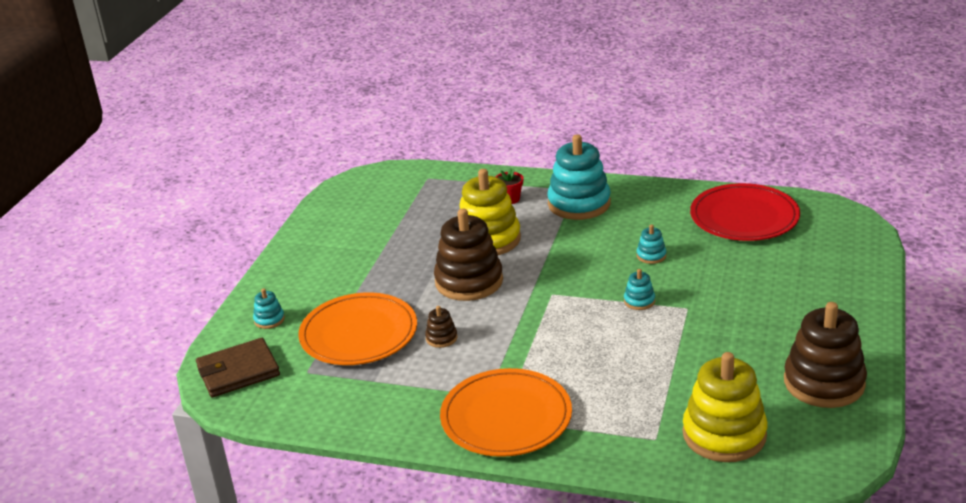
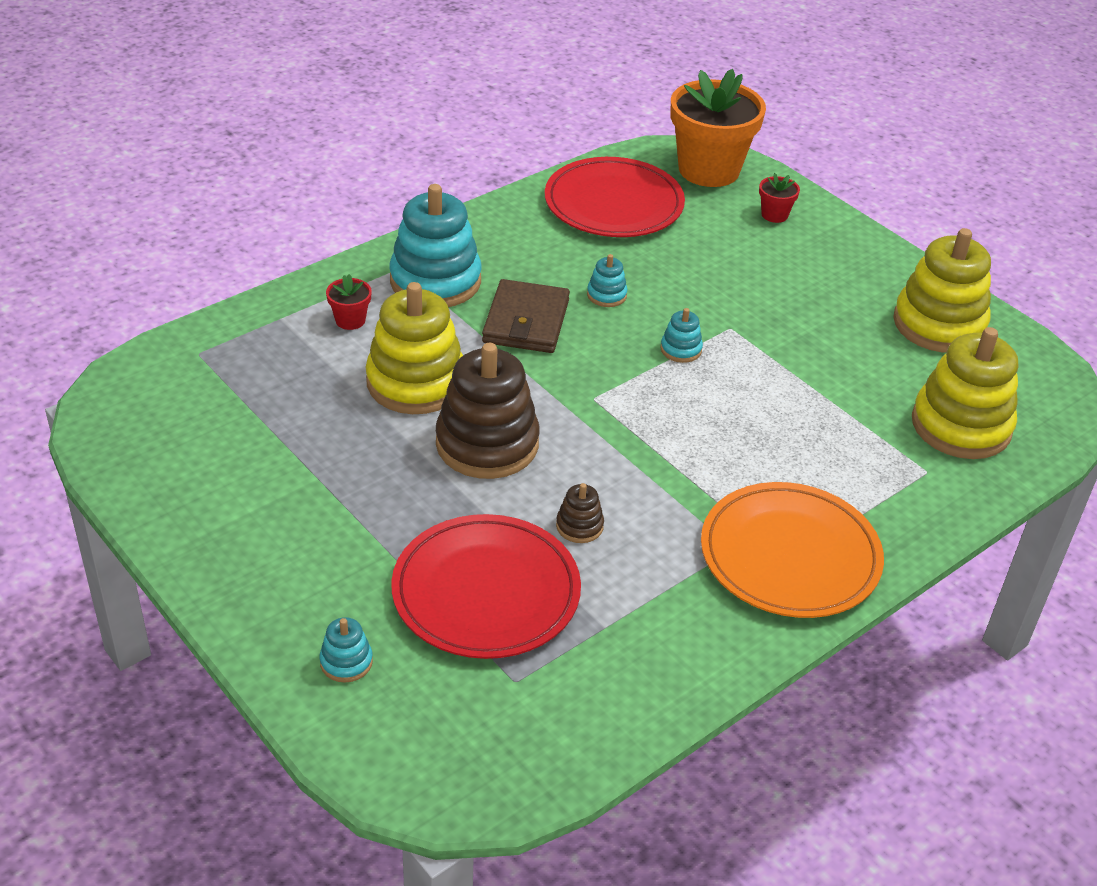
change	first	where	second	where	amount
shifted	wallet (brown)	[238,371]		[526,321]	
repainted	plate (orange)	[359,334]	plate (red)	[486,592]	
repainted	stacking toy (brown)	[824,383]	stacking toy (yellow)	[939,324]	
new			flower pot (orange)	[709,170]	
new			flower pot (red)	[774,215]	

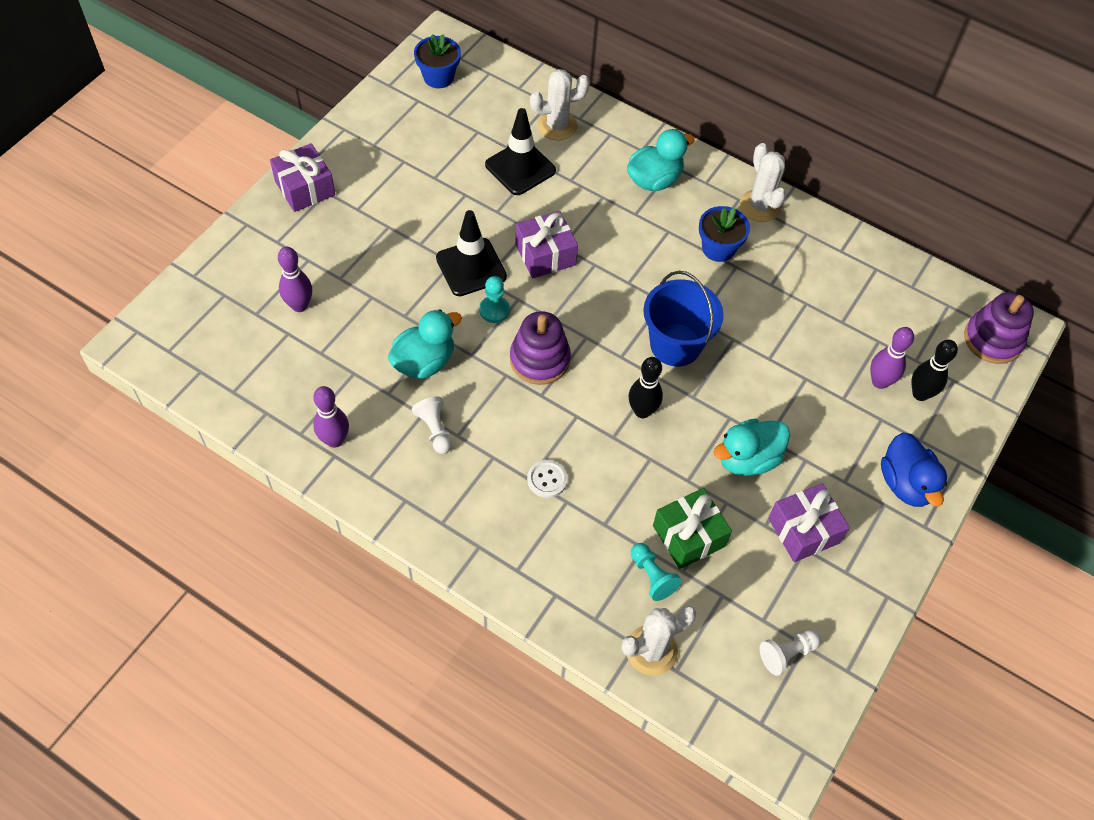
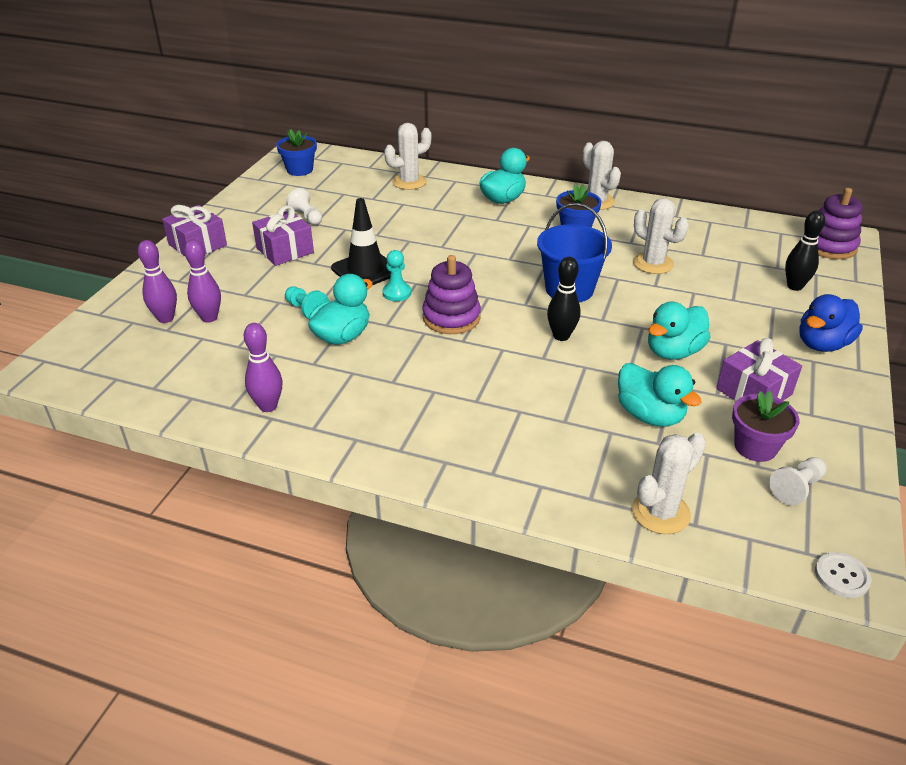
change	first	where	second	where	amount
shifted	pawn (white)	[435,430]		[306,217]	
gone	traffic cone (black)	[520,168]			
shifted	gift (purple)	[545,254]		[285,250]	
shifted	button (white)	[547,479]		[841,576]	
shifted	pawn (turquoise)	[652,576]		[306,310]	
swapped	gift (green)	[688,536]	duck (turquoise)	[650,415]	
shifted	bowling pin (purple)	[879,382]		[166,318]	
rotated	duck (blue)	[906,484]		[822,344]	75 degrees clockwise
new			cactus (white)	[653,263]	
new			flower pot (purple)	[755,447]	

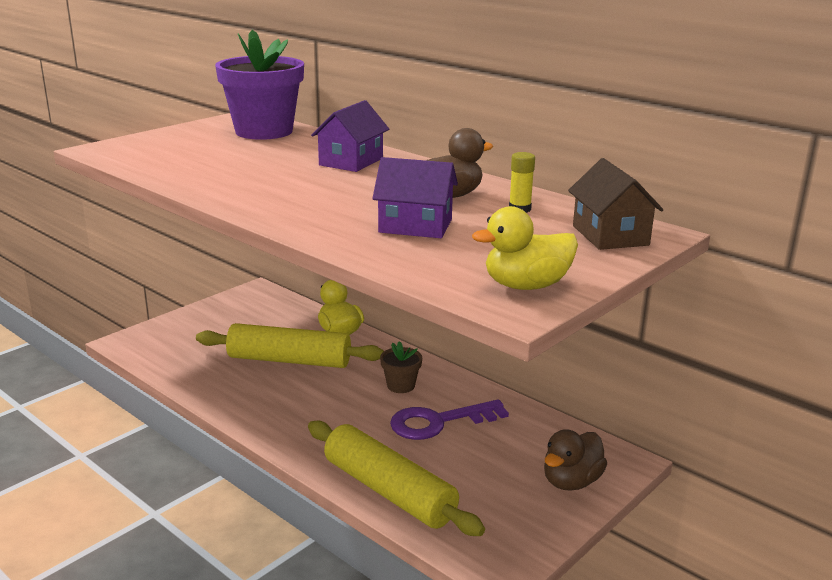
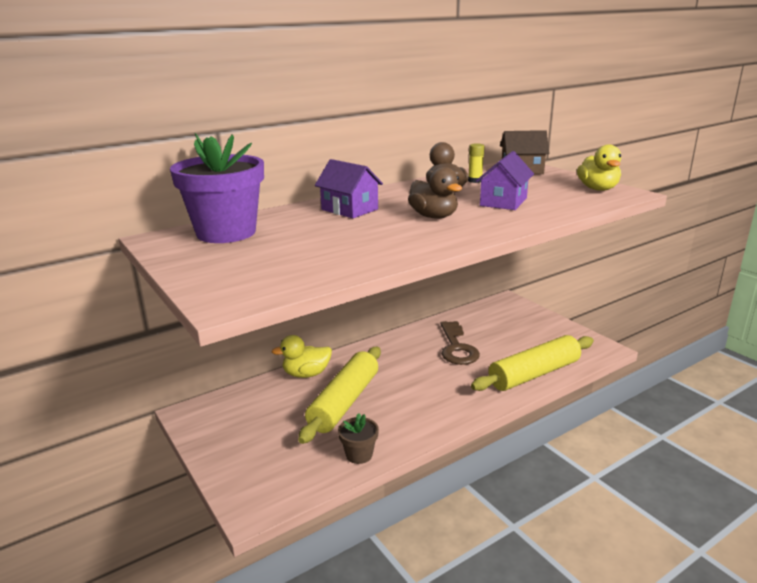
change	first	where	second	where	amount
shifted	flower pot (brown)	[401,386]		[359,454]	
repainted	key (purple)	[439,422]	key (brown)	[457,348]	
shifted	duck (brown)	[571,481]		[434,216]	

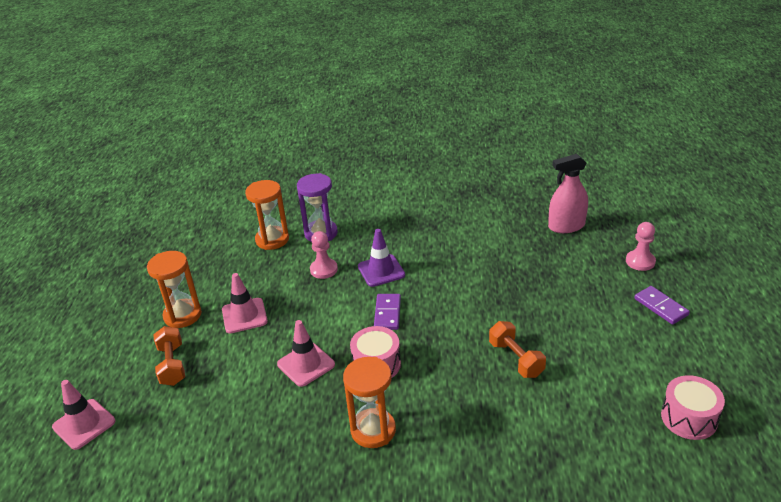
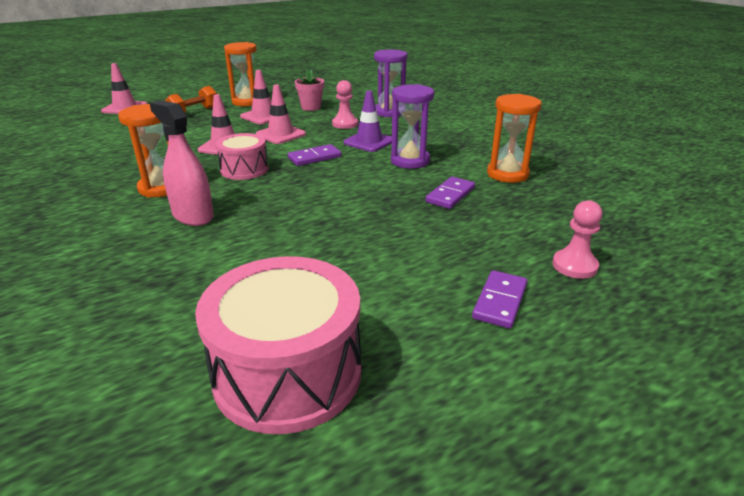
change	first	where	second	where	amount
shifted	hourglass (orange)	[272,240]		[507,174]	
gone	dumbbell (orange)	[516,359]			
shifted	spray bottle (pink)	[566,226]		[193,216]	
scaled	drum (pink)	[689,418]		[287,373]	x1.74
new			traffic cone (pink)	[280,134]	
new			flower pot (pink)	[311,107]	
new			hourglass (purple)	[410,161]	
new			domino (purple)	[450,195]	

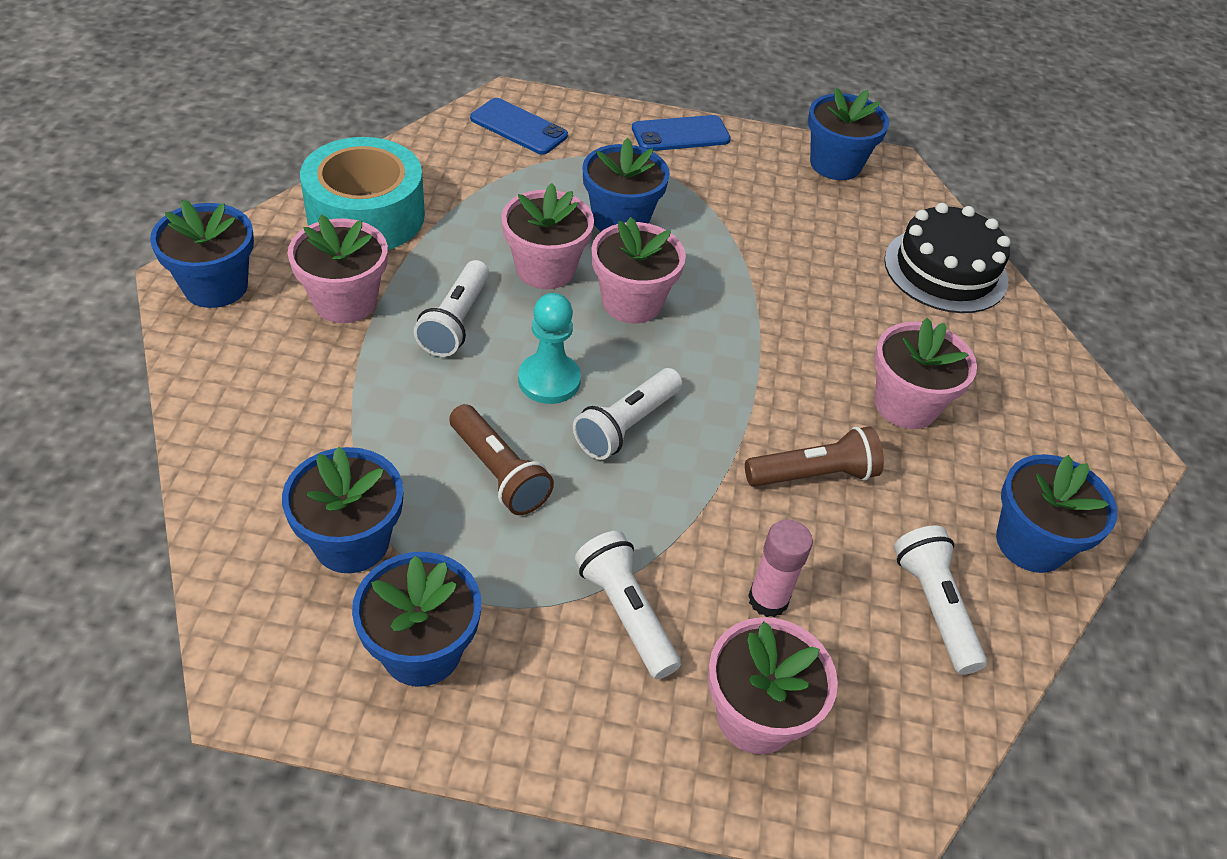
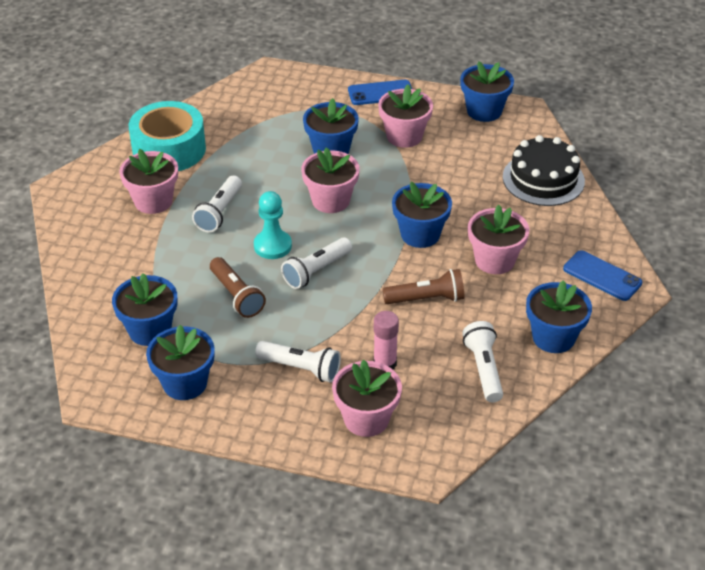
change	first	where	second	where	amount
shifted	flower pot (blue)	[215,286]		[420,234]	
shifted	phone (blue)	[519,127]		[602,276]	
shifted	flower pot (pink)	[545,269]		[404,136]	
rotated	flashlight (white)	[626,613]		[301,368]	135 degrees clockwise

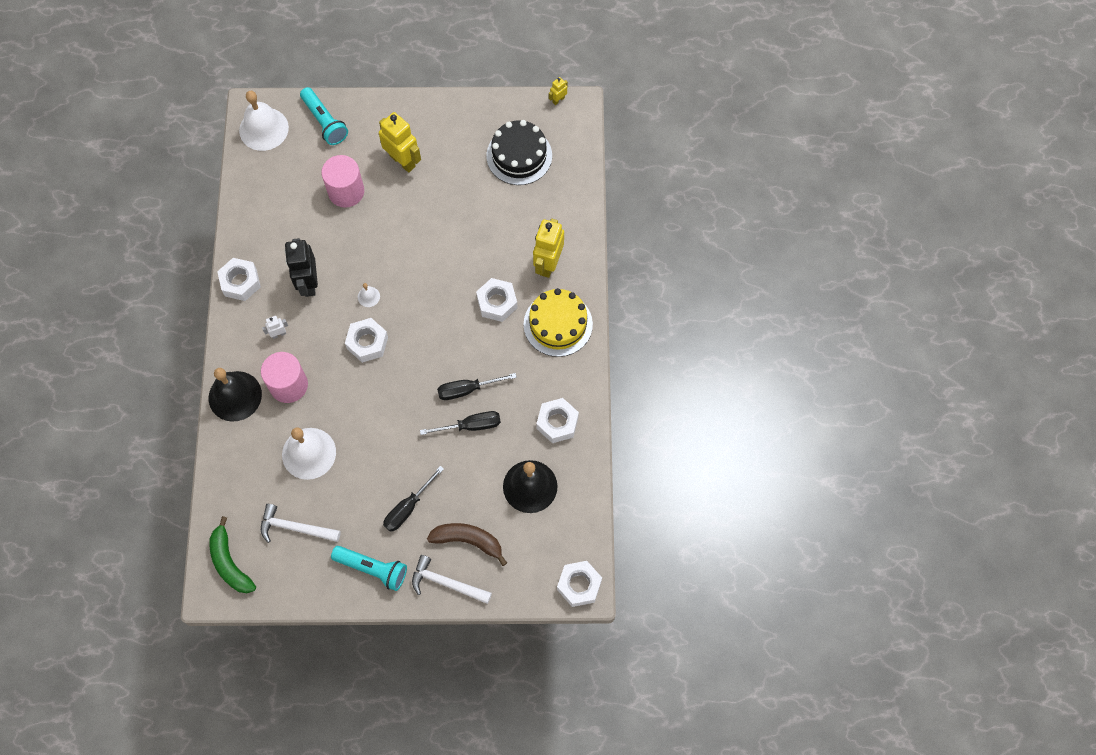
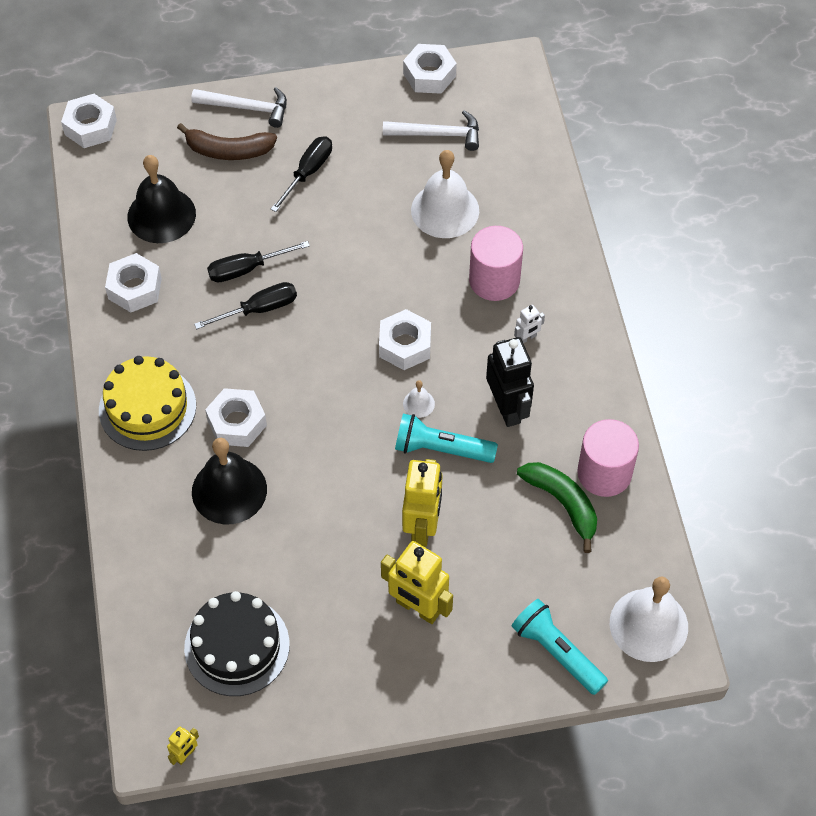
change	first	where	second	where	amount
shifted	bell (black)	[235,396]		[229,490]	
shifted	banana (green)	[230,562]		[562,504]	
shifted	nut (white)	[240,282]		[429,75]	
shifted	cylinder (pink)	[346,191]		[604,473]	
shifted	flashlight (turquoise)	[372,569]		[441,449]	
shifted	robot (yellow)	[548,264]		[422,527]	

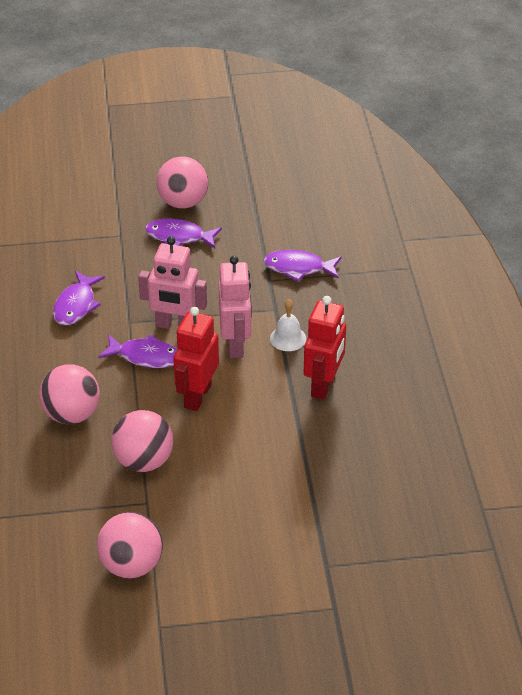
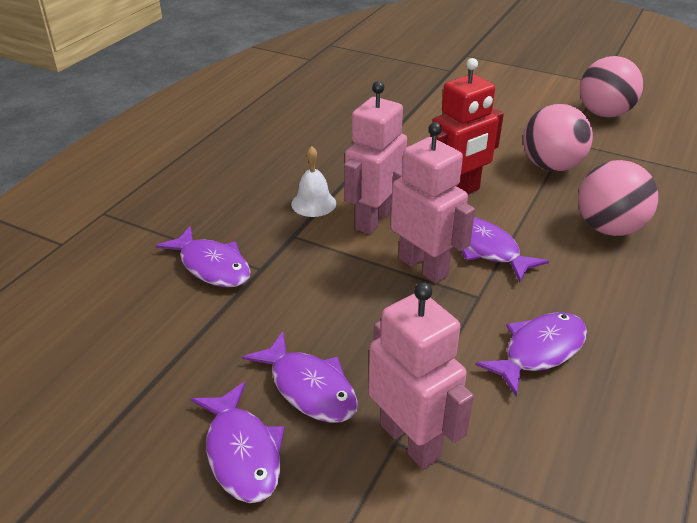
change	first	where	second	where	amount
swapped	ball (pink)	[183,202]	fish (purple)	[242,452]	
gone	robot (red)	[324,385]			
new			robot (pink)	[410,440]	

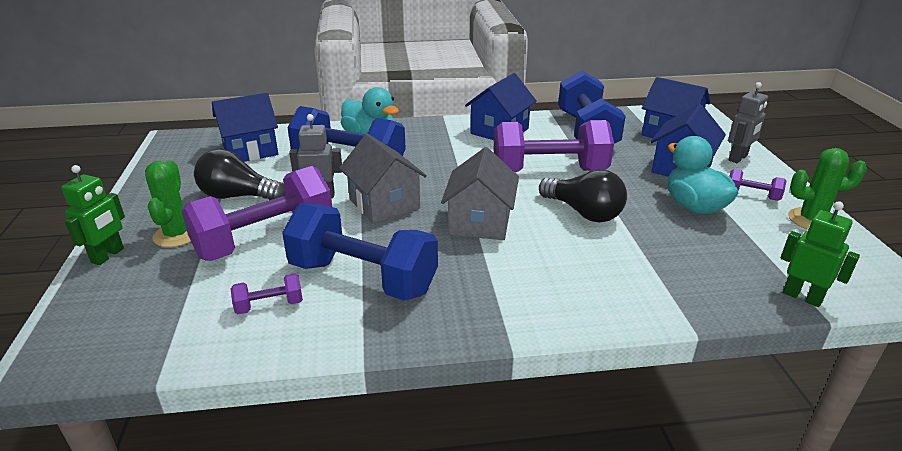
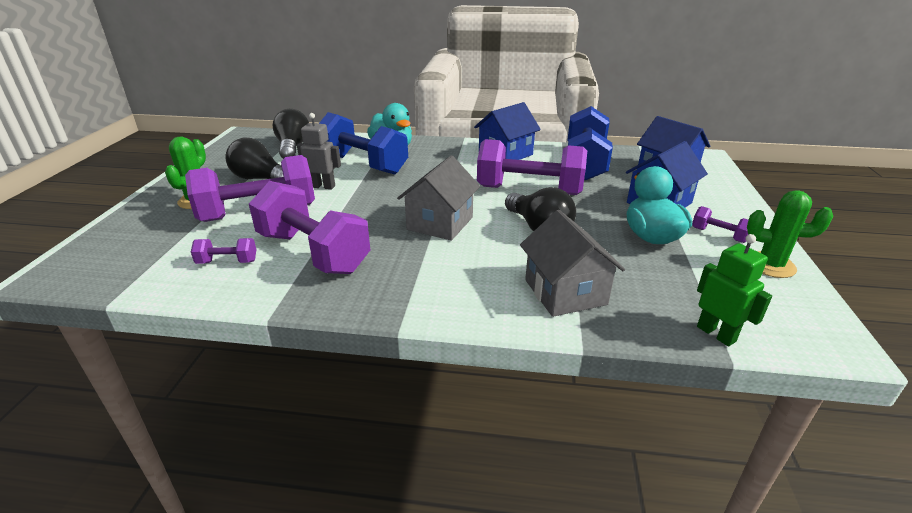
change	first	where	second	where	amount
gone	robot (green)	[108,256]			
swapped	house (blue)	[250,150]	light bulb (black)	[293,147]	
repainted	dumbbell (blue)	[363,278]	dumbbell (purple)	[313,252]	
shifted	house (grey)	[384,204]		[565,292]	
gone	robot (grey)	[738,158]			

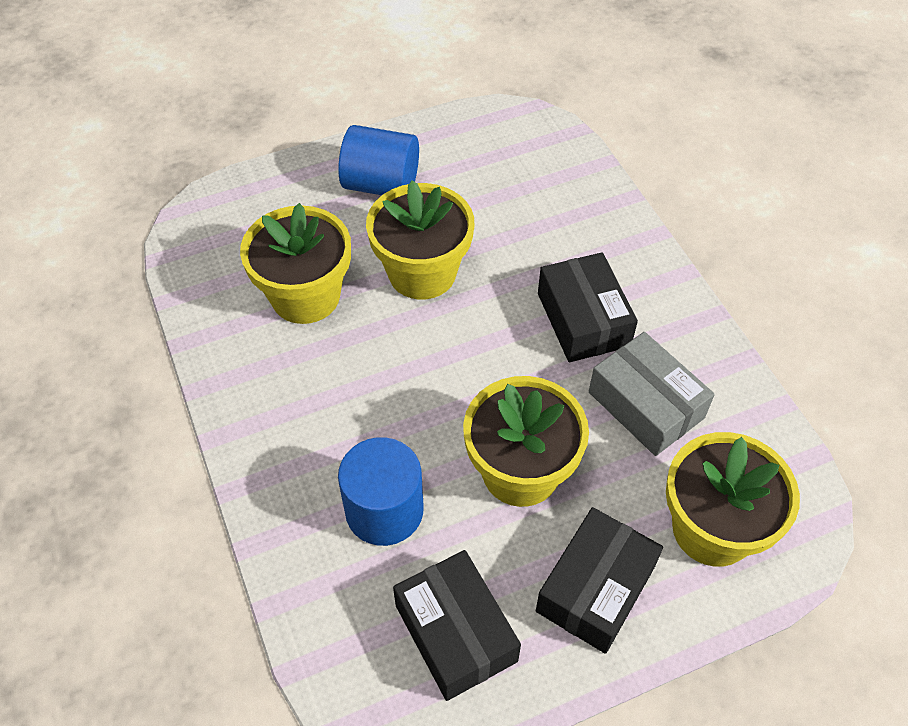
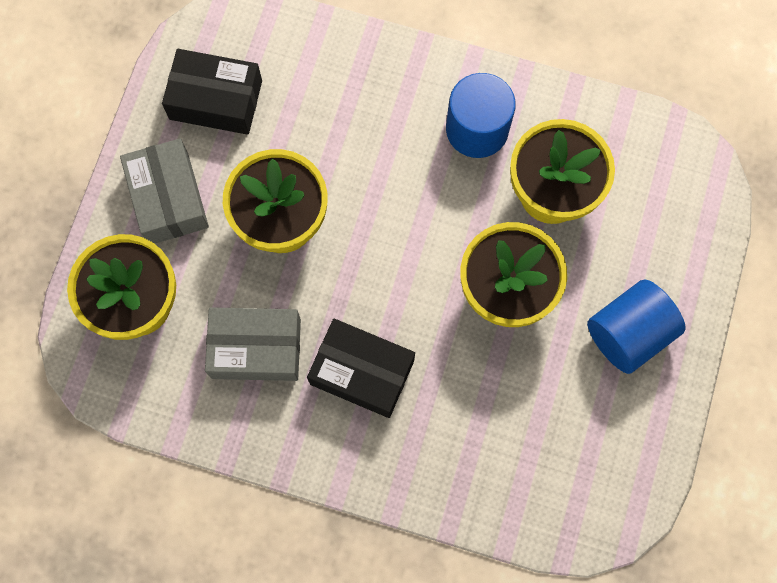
change	first	where	second	where	amount
shifted	cylinder (blue)	[384,510]		[477,129]	
repainted	box (black)	[595,588]	box (grey)	[168,198]	

